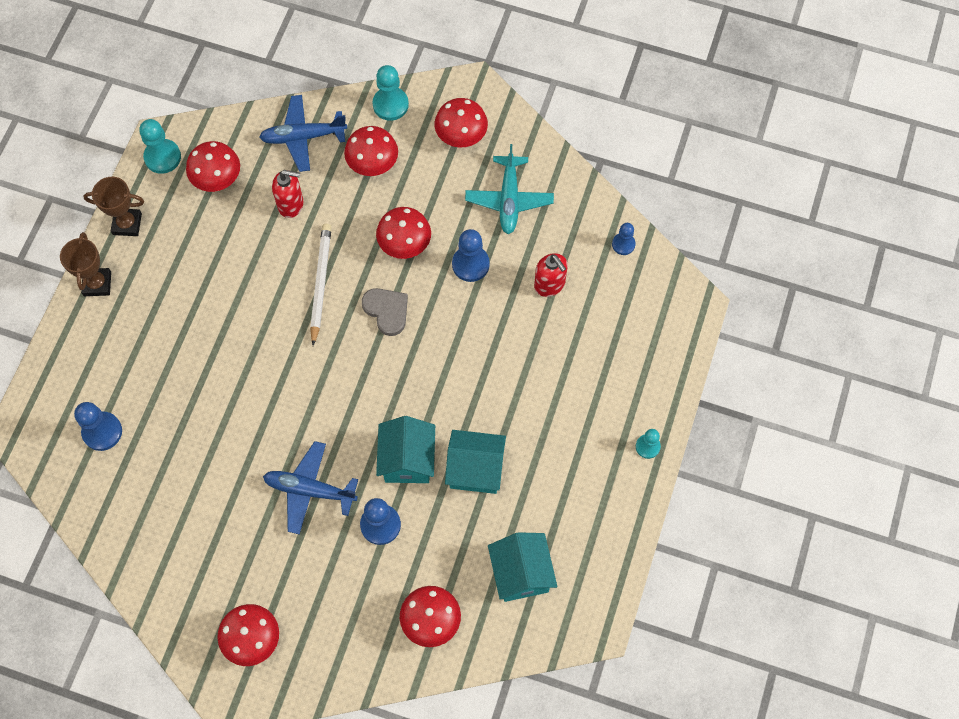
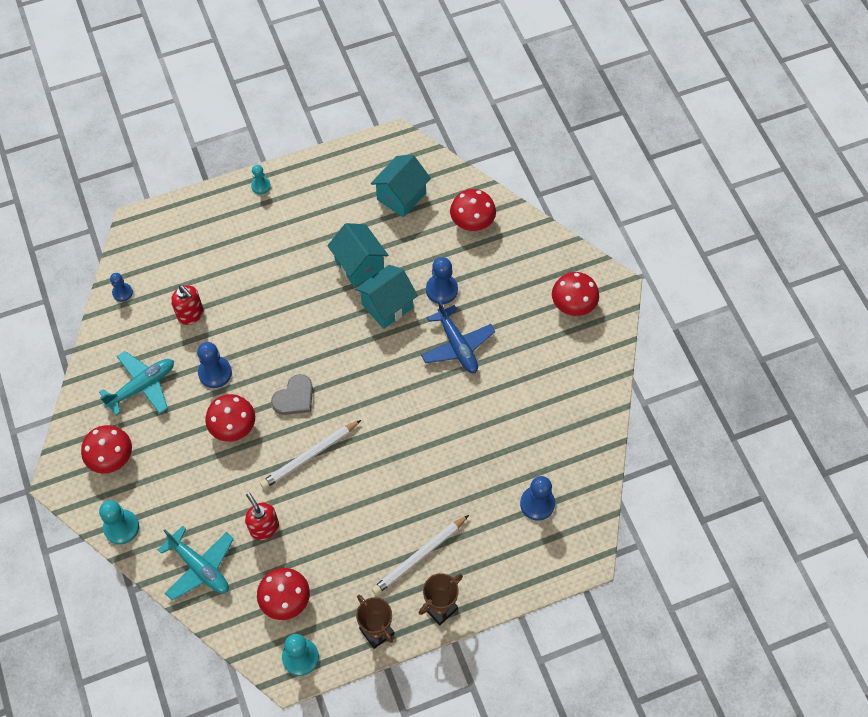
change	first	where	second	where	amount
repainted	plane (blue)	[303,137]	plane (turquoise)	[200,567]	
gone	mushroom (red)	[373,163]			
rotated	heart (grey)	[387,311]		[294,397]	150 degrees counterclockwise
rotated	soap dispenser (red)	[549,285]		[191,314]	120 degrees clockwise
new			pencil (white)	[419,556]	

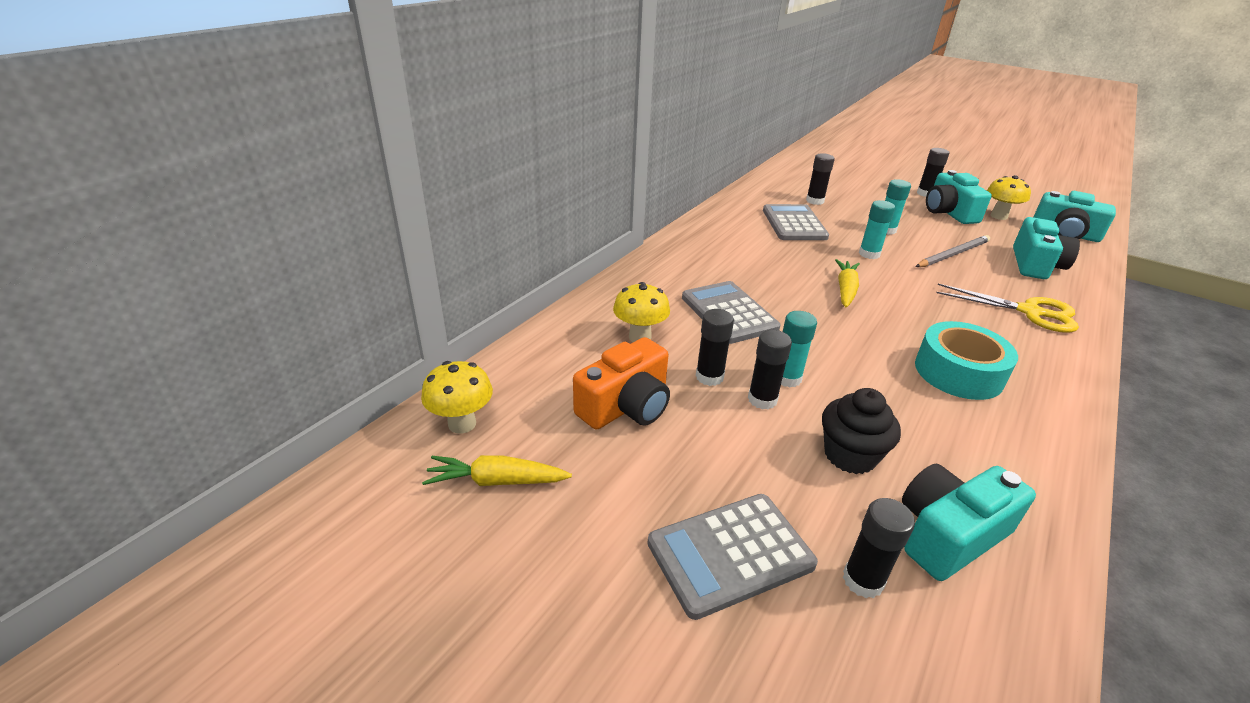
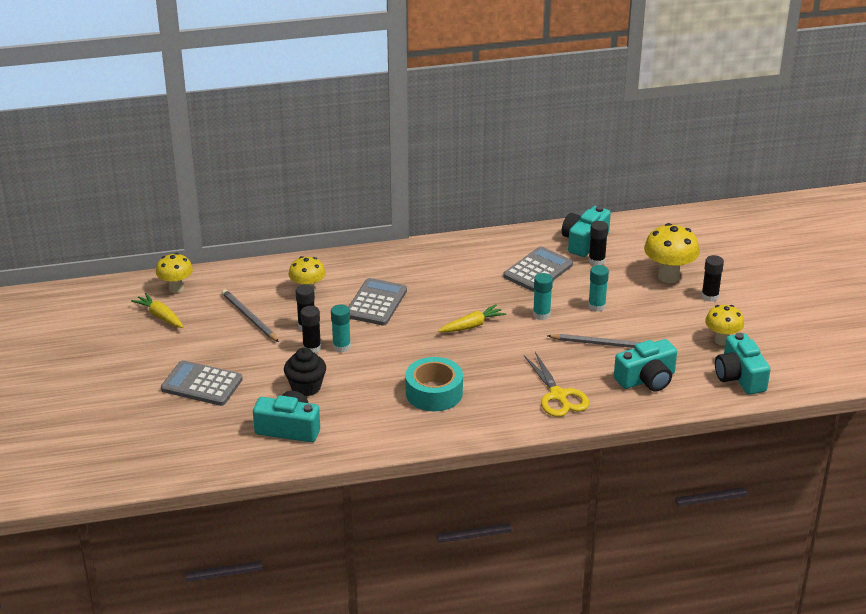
change	first	where	second	where	amount
swapped	camera (orange)	[626,406]	pencil (grey)	[249,317]	
gone	glue stick (black)	[863,580]			
shifted	camera (turquoise)	[949,212]		[584,241]	
new			mushroom (yellow)	[668,276]	

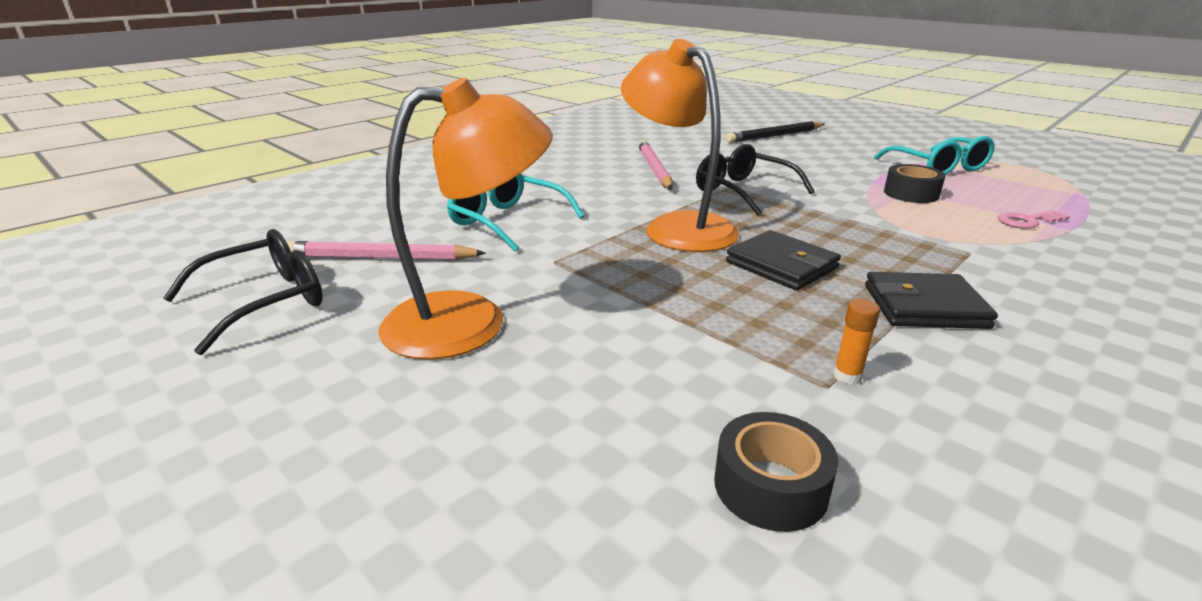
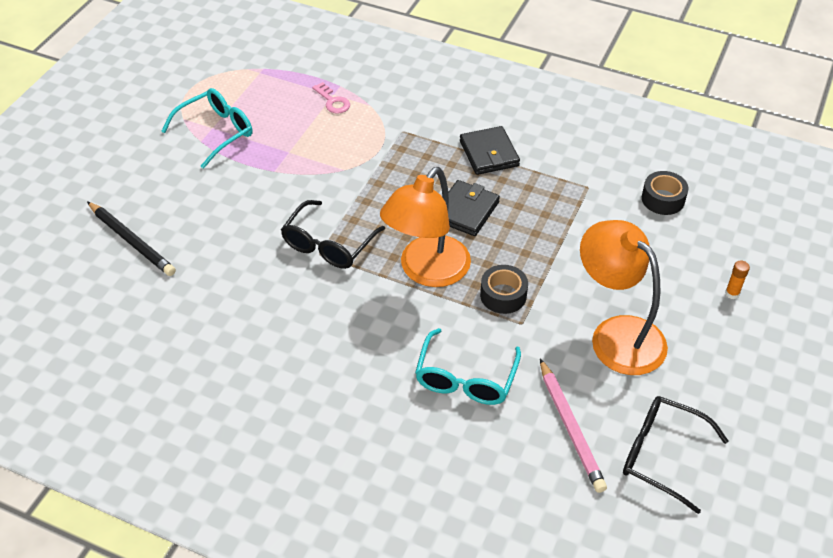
change	first	where	second	where	amount
gone	pencil (pink)	[654,168]			
shifted	glue stick (orange)	[847,376]		[732,293]	
shifted	tape (black)	[911,193]		[503,295]	

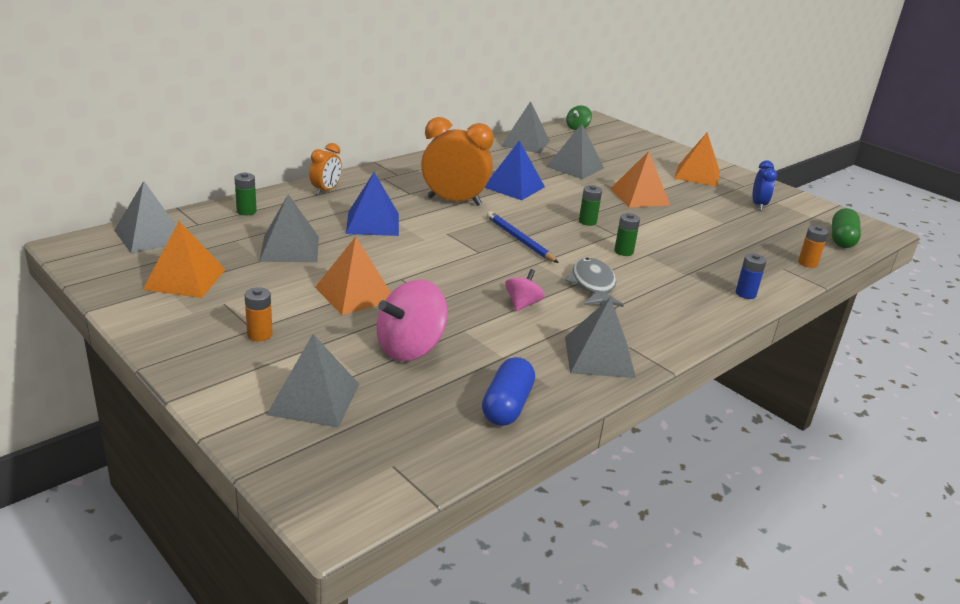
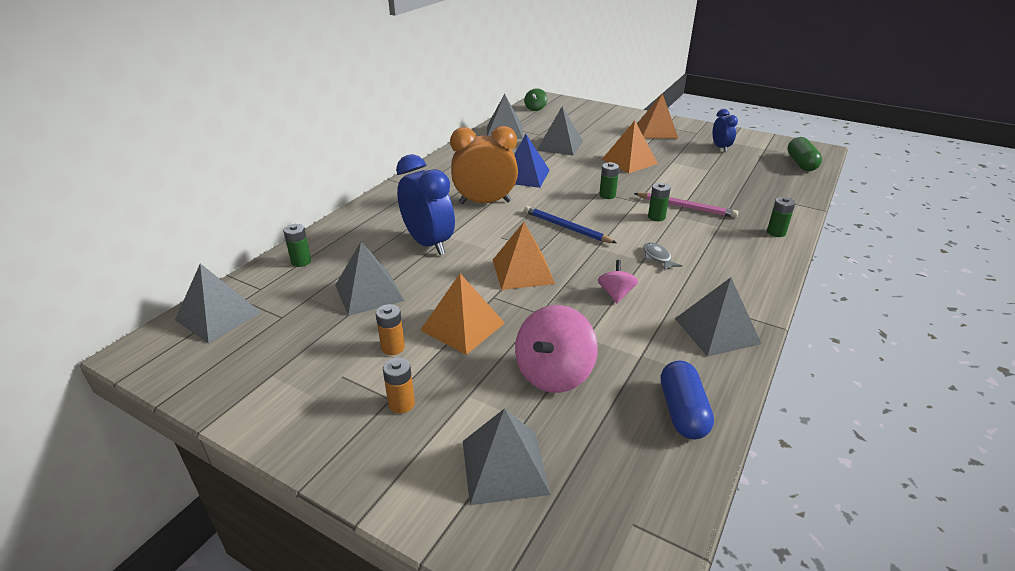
change	first	where	second	where	amount
shifted	pyramid (orange)	[185,279]		[523,271]	
gone	clock (orange)	[326,190]			
swapped	pyramid (blue)	[372,223]	clock (blue)	[428,244]	
scaled	fish (grey)	[593,285]		[657,257]	x0.58
repainted	battery (blue)	[745,294]	battery (green)	[776,232]	
shifted	battery (orange)	[807,263]		[393,347]	
new			pencil (pink)	[686,207]	

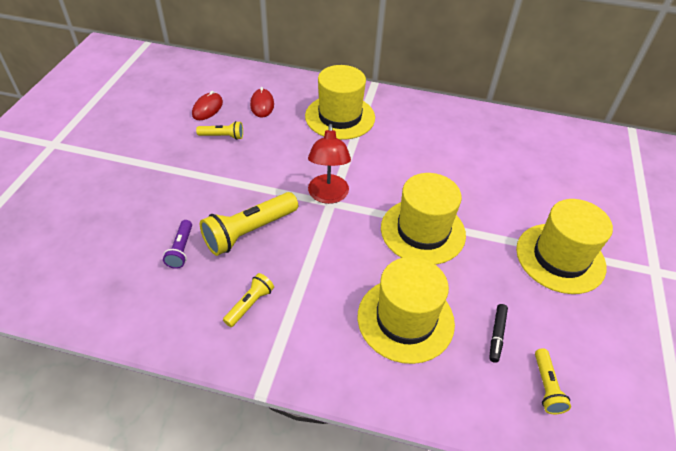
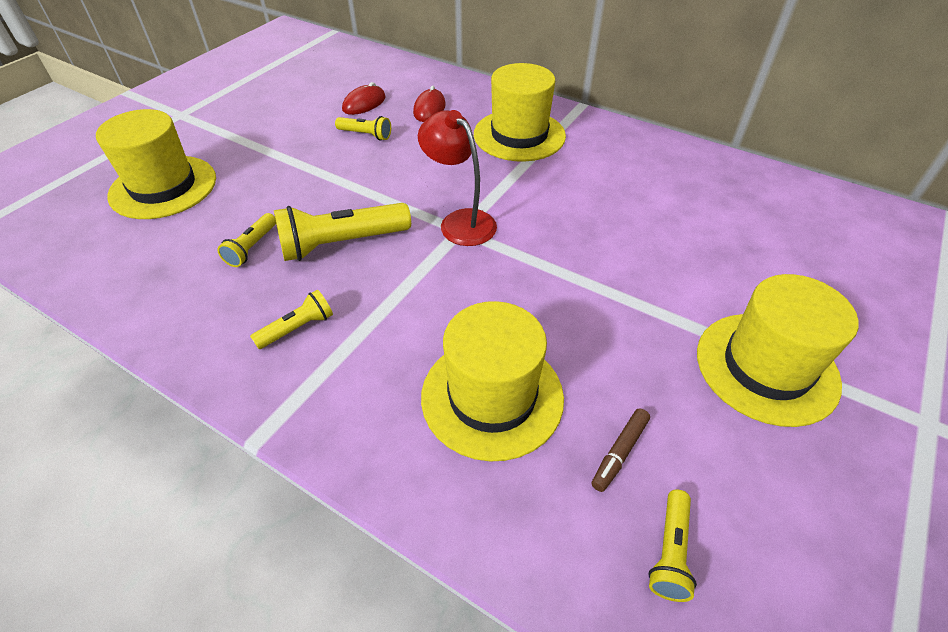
change	first	where	second	where	amount
repainted	flashlight (purple)	[181,249]	flashlight (yellow)	[252,247]	
rotated	lamp (red)	[328,196]		[460,221]	120 degrees clockwise
shifted	hat (yellow)	[422,231]		[163,187]	
repainted	marker (black)	[497,335]	marker (brown)	[619,453]	

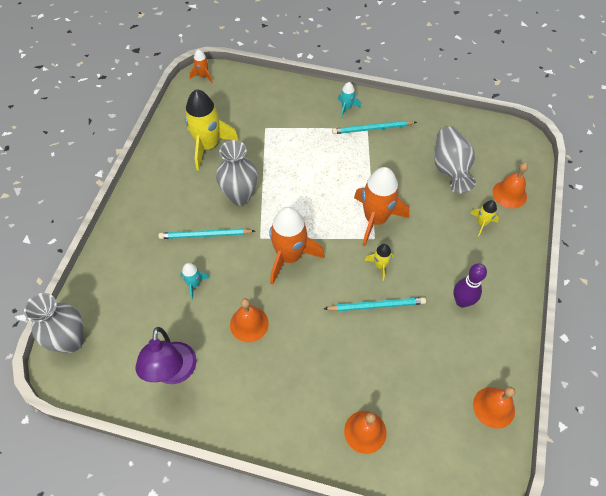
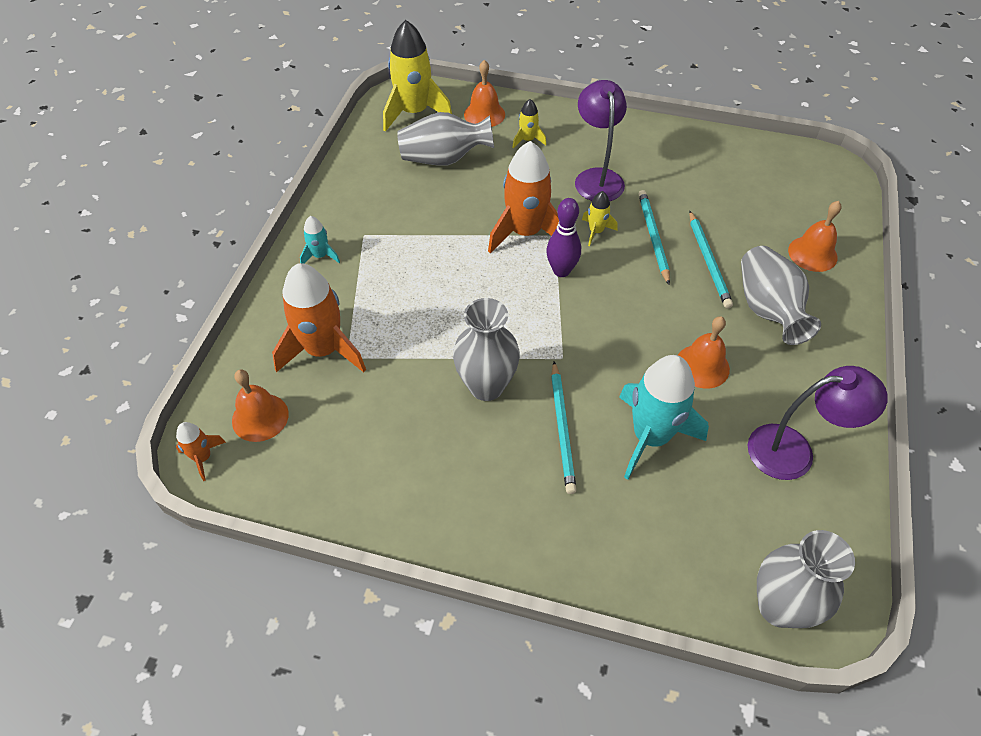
change	first	where	second	where	amount
scaled	rocket (turquoise)	[194,284]		[650,437]	x2.11
shifted	rocket (yellow)	[208,146]		[414,112]	
shifted	rocket (orange)	[289,257]		[323,350]	
shifted	pencil (turquoise)	[372,129]		[708,261]	
shifted	bowling pin (purple)	[462,301]		[561,271]	
shifted	bell (orange)	[493,407]		[260,417]	
new			lamp (purple)	[597,178]	
new			vase (grey)	[768,309]	

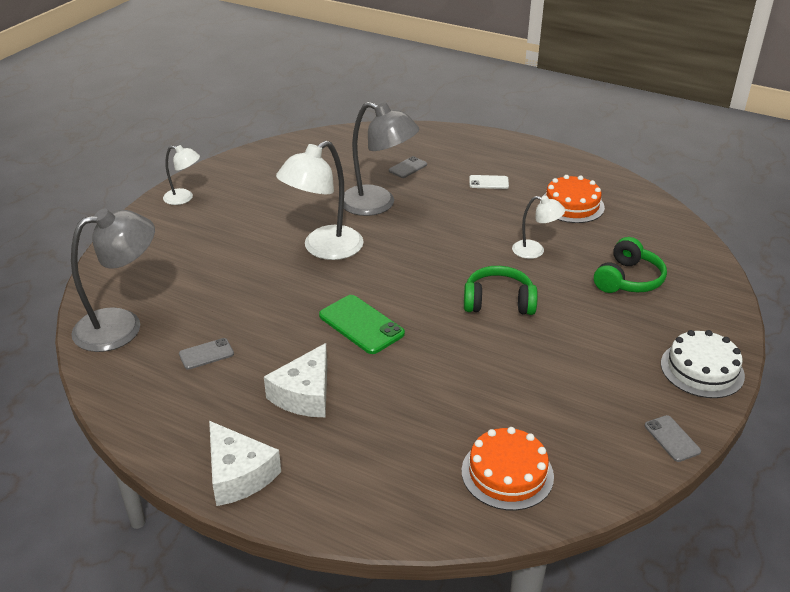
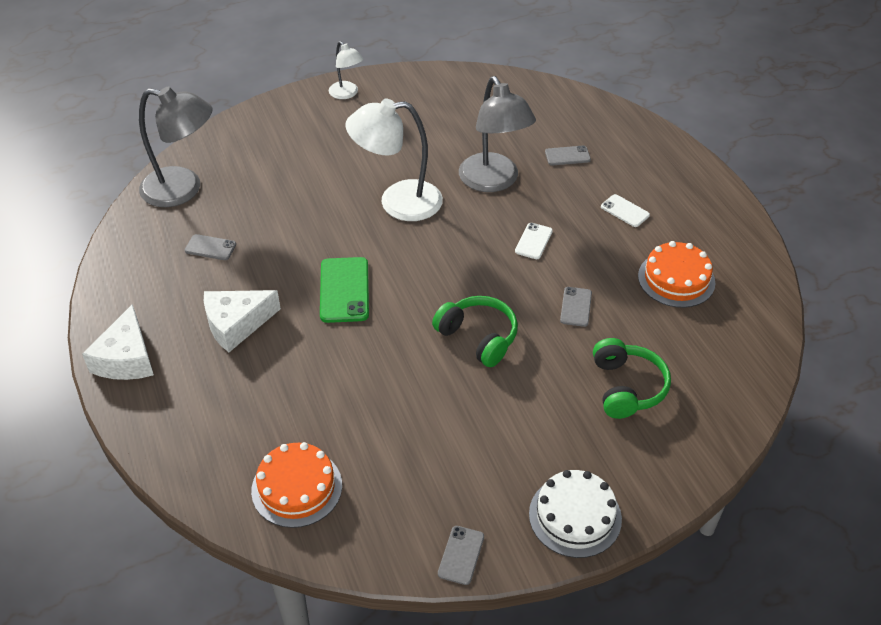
change	first	where	second	where	amount
swapped	lamp (white)	[535,251]	phone (grey)	[576,307]	
rotated	headphones (green)	[628,279]		[626,387]	75 degrees counterclockwise
new			phone (white)	[533,241]	

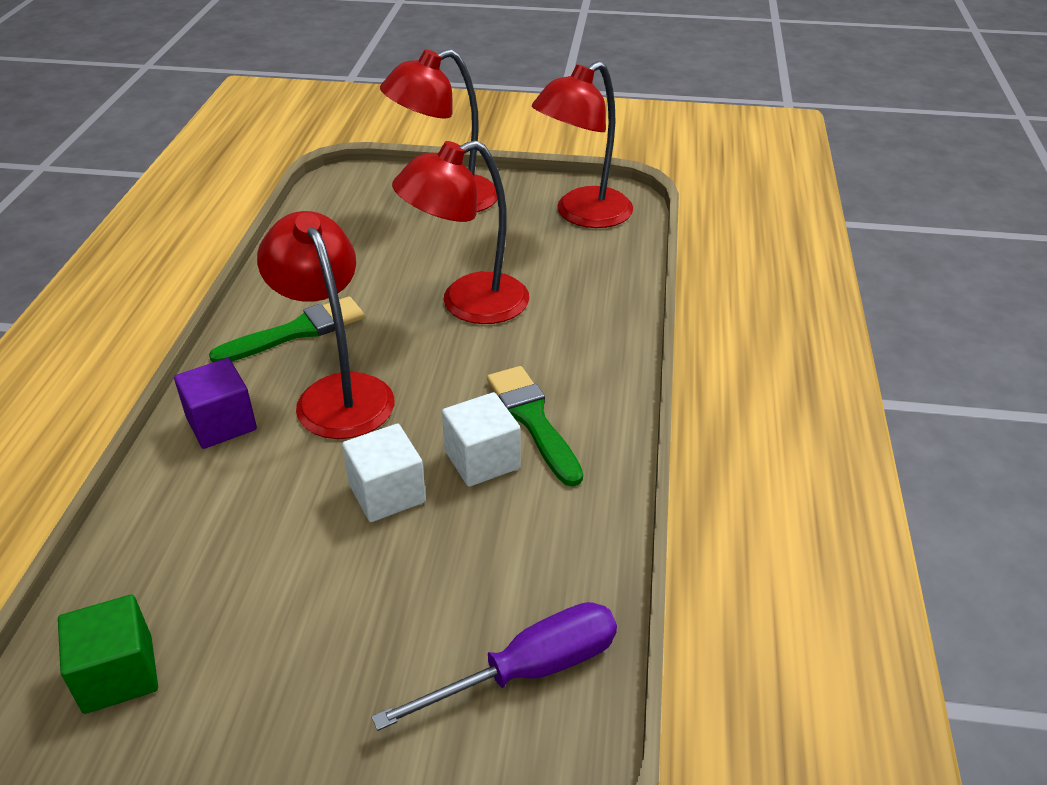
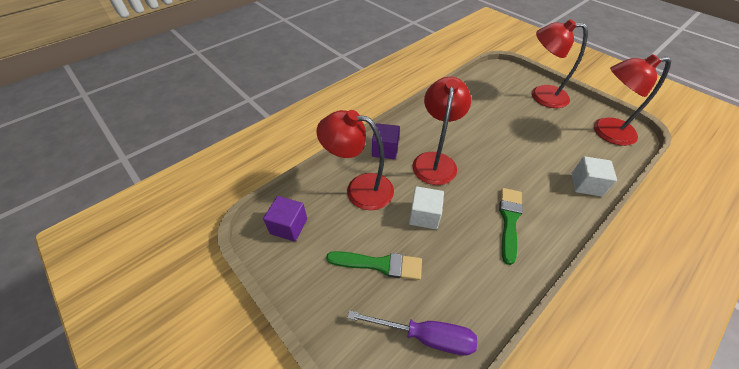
change	first	where	second	where	amount
repainted	cube (green)	[118,674]	cube (purple)	[289,226]	
shifted	brush (green)	[297,331]		[379,264]	
shifted	lamp (red)	[468,304]		[360,189]	
shifted	cube (white)	[482,460]		[586,184]	

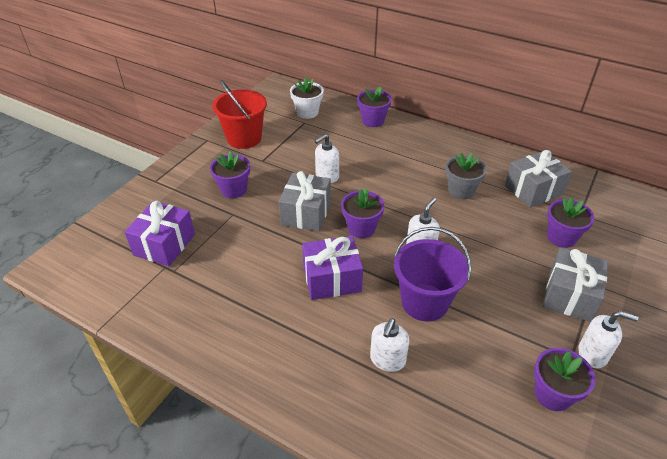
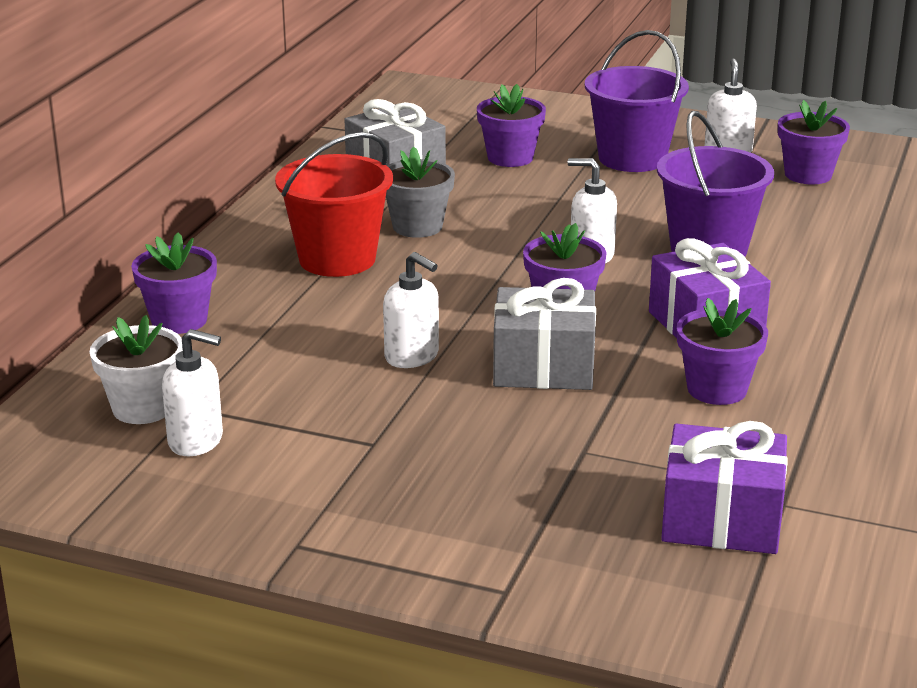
change	first	where	second	where	amount
shifted	flower pot (purple)	[233,189]		[717,389]	
shifted	bucket (red)	[244,138]		[337,259]	
shifted	soap dispenser (white)	[387,360]		[196,441]	
swapped	gift (grey)	[569,295]	bucket (purple)	[632,158]	

